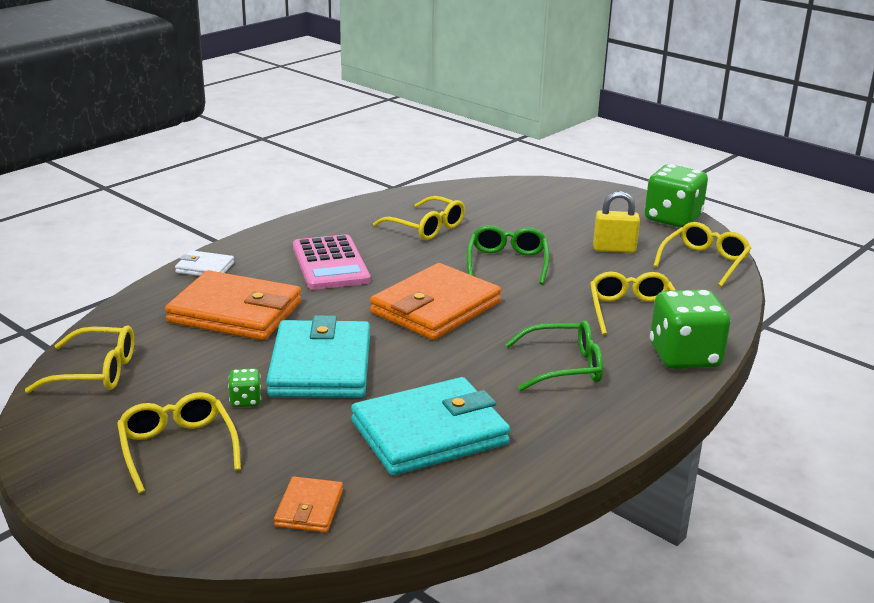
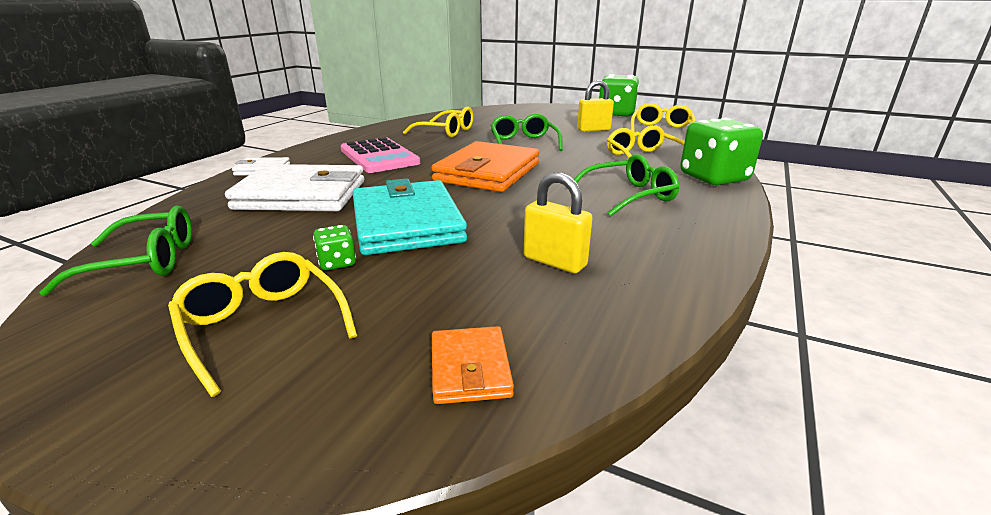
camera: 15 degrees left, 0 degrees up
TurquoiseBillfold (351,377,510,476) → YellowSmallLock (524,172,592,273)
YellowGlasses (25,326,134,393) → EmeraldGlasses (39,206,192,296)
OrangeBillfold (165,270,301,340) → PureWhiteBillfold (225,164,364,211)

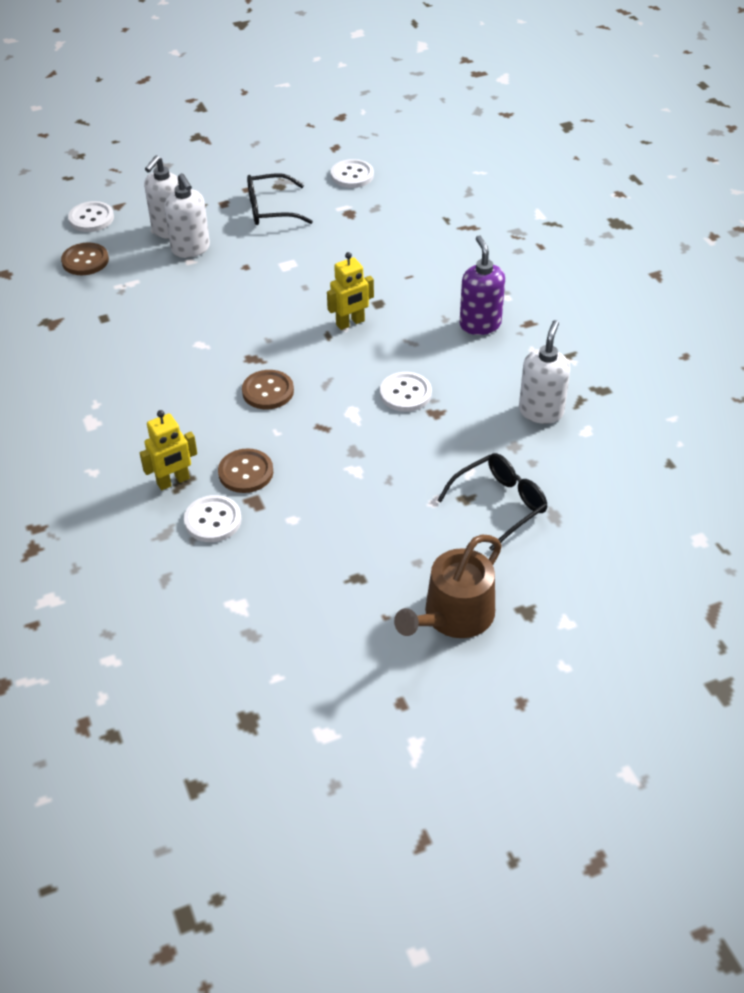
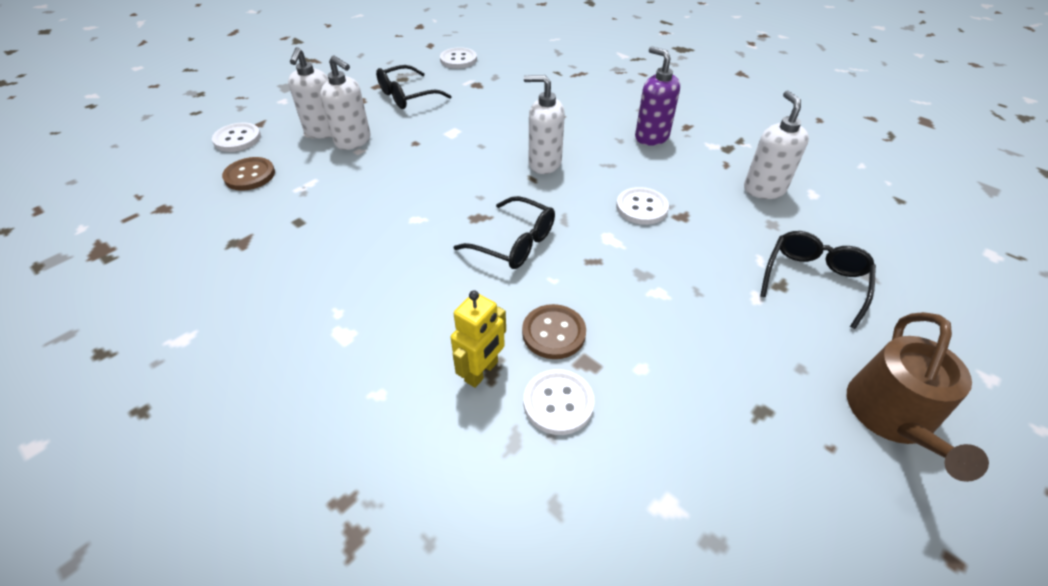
camera: 25 degrees left, 0 degrees up
BrownButton (242,370,294,409) → JetBlackGlasses (453,196,555,269)
YellowRobotFigure (327,252,374,330) → PureWhiteSoapDispenser (524,75,565,174)

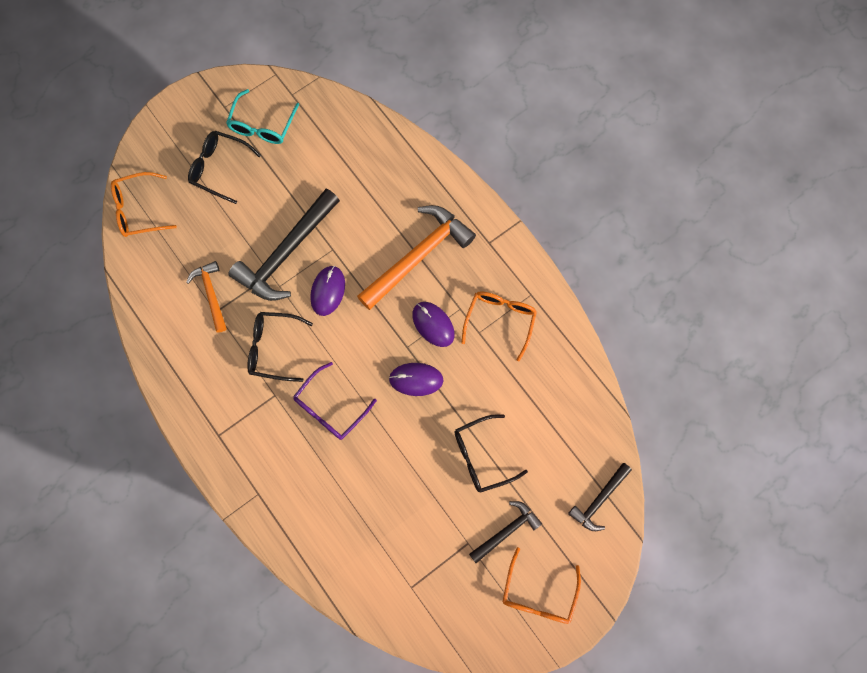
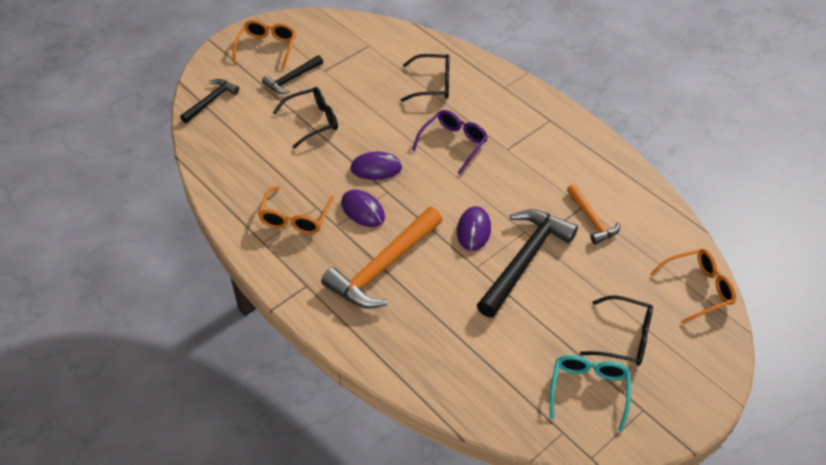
camera: 175 degrees right, 25 degrees down
JetBlackGlasses (247,312,313,382) → JetBlackGlasses (401,54,449,102), shifted

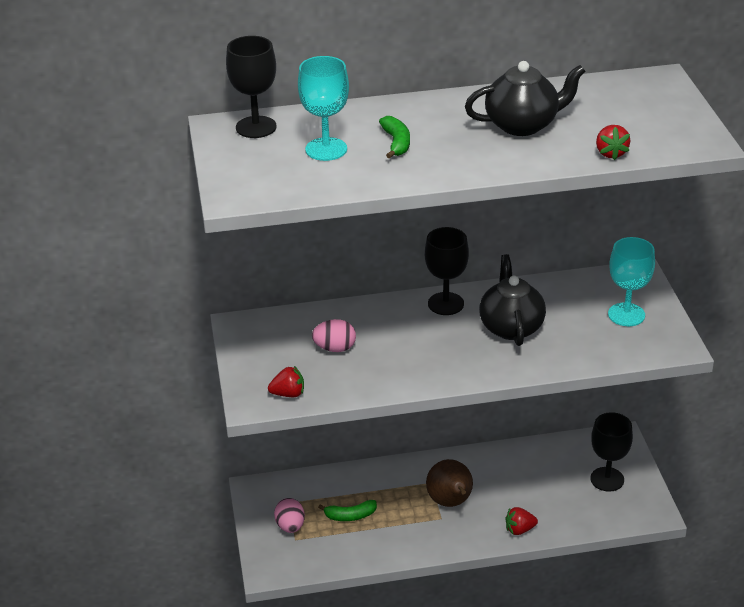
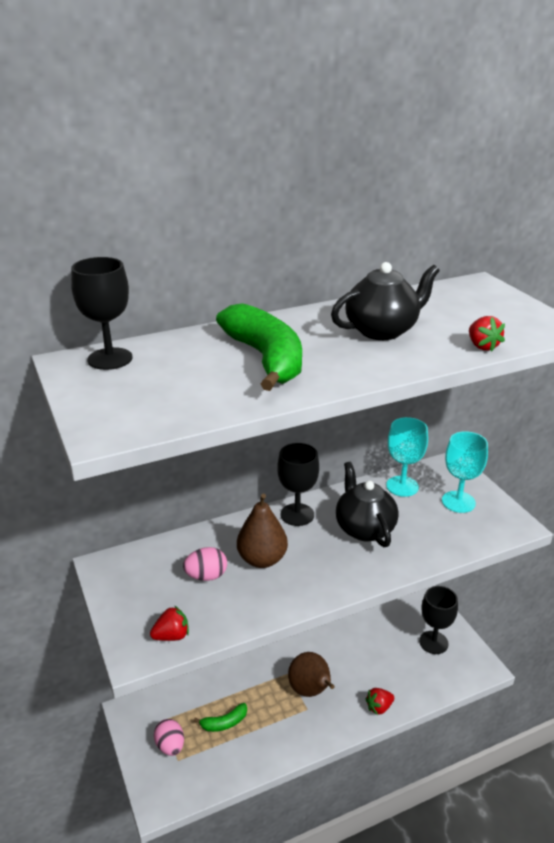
camera: 15 degrees left, 5 degrees down
- → BrownPear (237,494,288,568)
TurquoiseGoblet (298,56,349,161) → TurquoiseGoblet (386,417,428,497), shifted
EmeraldBanana (379,116,410,159) → EmeraldBanana (216,303,302,391), x2.10

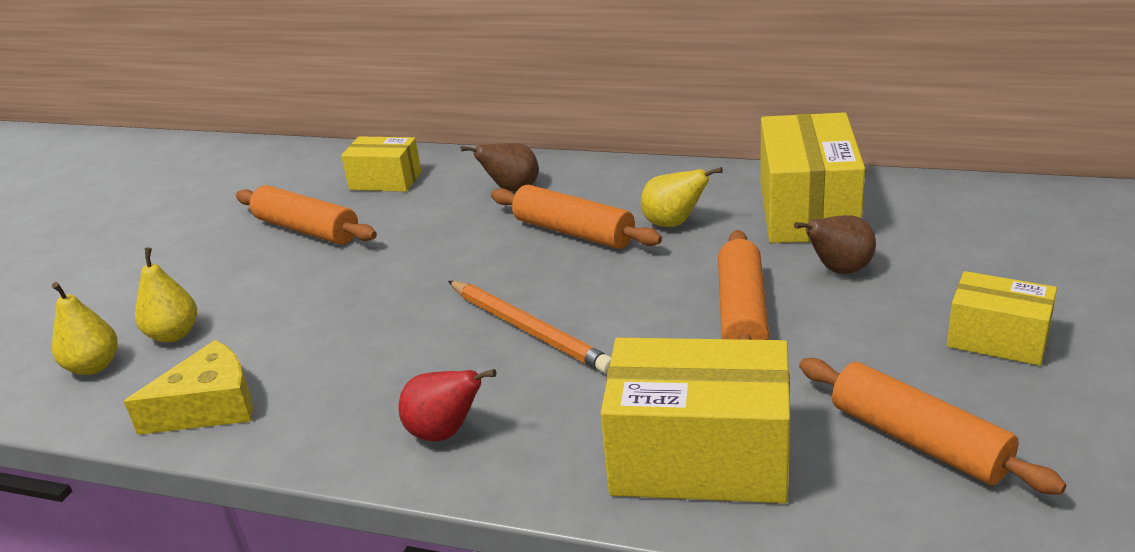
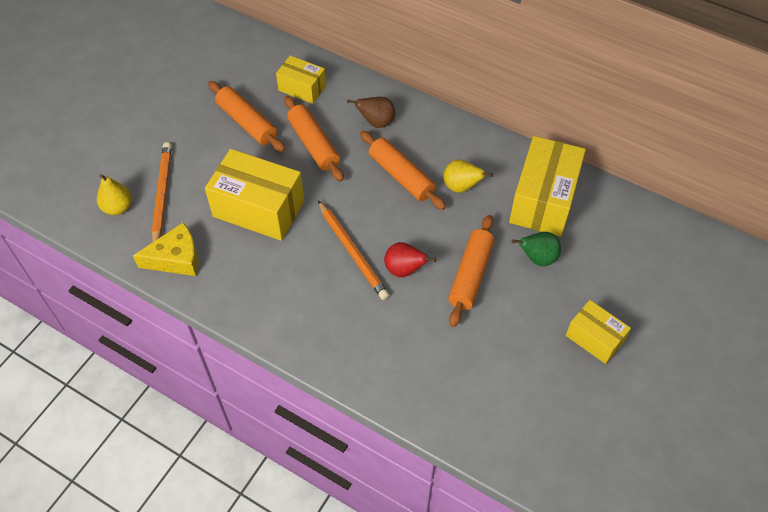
camera: 10 degrees right, 25 degrees up
RedPear (398,369,496,441) → RedPear (384,242,436,277), shifted
YellowPackage (601,338,790,503) → YellowPackage (205,149,304,241), shifted
OrangeDoughRoller (799,358,1066,495) → OrangeDoughRoller (284,96,344,182), shifted
YellowPear (135,247,197,343) → OrangeLeadPencil (152,142,172,242)
BrownPear (794,215,876,274) → EmeraldPear (511,232,561,266)

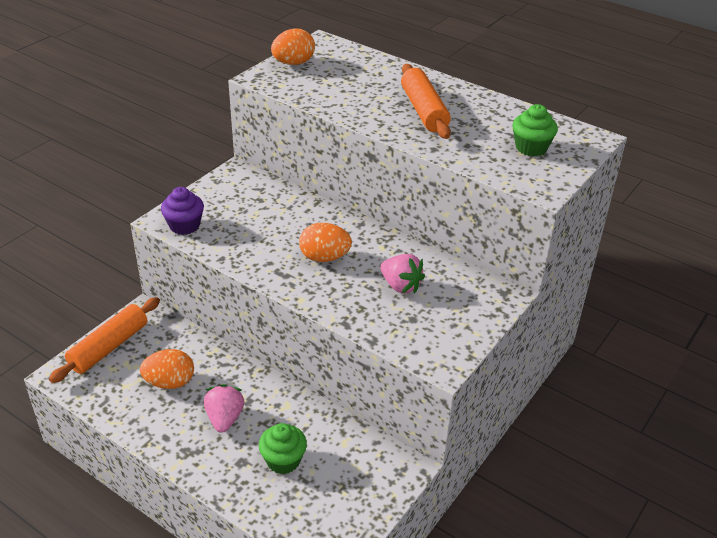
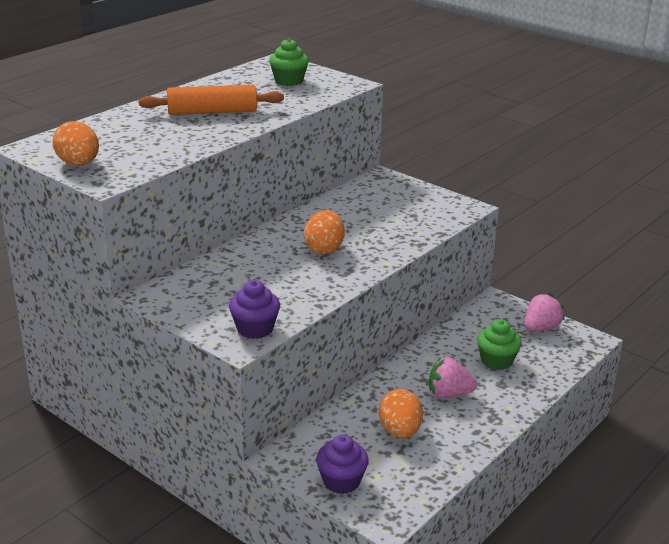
camera: 85 degrees left, 10 degrees down
RosyToyStrawberry (380,254,425,294) → RosyToyStrawberry (525,293,565,331), shifted
OrangeDoughRoller (49,297,160,383) → RoyalPurpleCupcake (316,435,369,494)

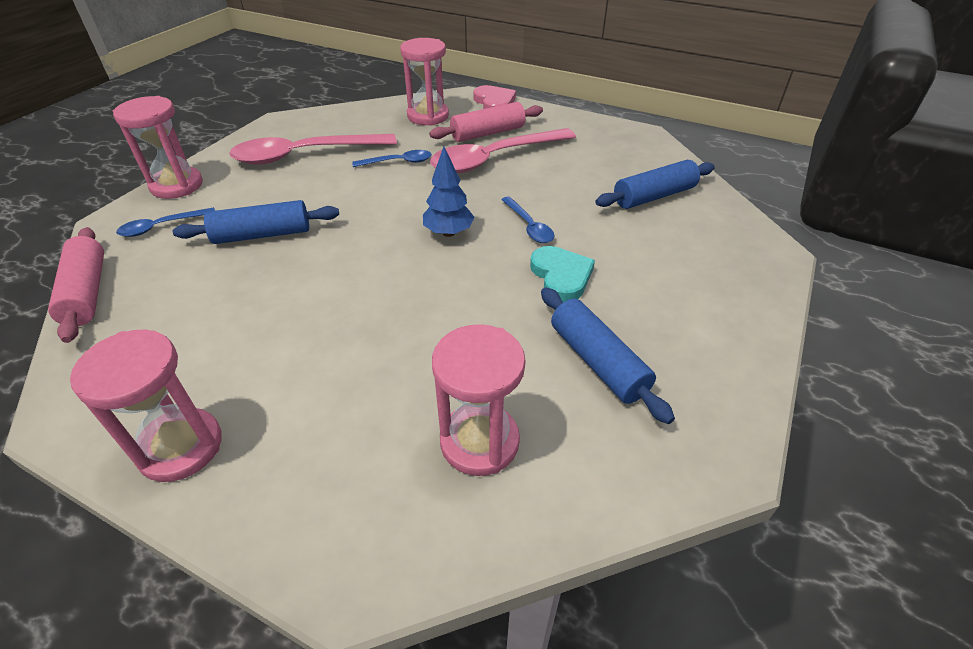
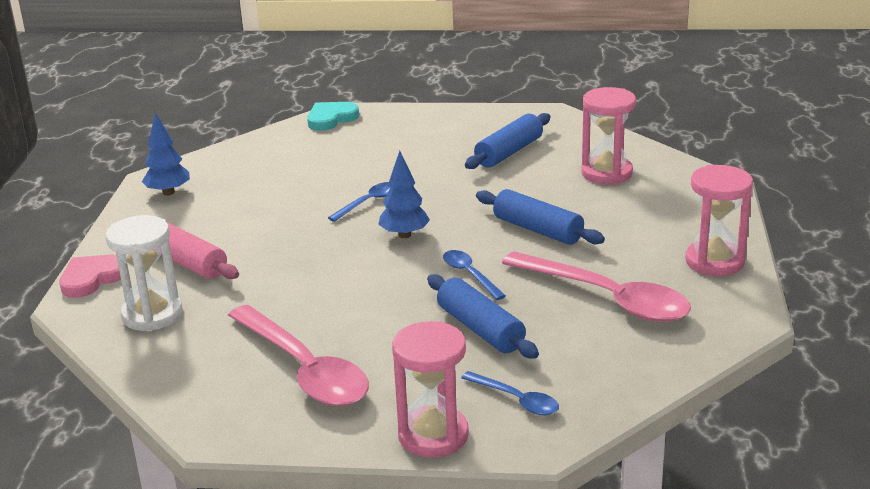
camera: 110 degrees left, 15 degrees down
RosyDoughRoller (48,227,104,343) → -
- → CobaltFirTree (142,113,190,196)
CobaltSpoon (352,150,432,167) → CobaltSpoon (443,250,506,300), shifted
RosySpoon (430,128,576,173) → RosySpoon (502,251,691,322), shifted
TurquoiseLoveHeart (530,246,595,302) → TurquoiseLoveHeart (307,102,359,131), shifted
CobaltDoughRoller (595,160,715,209) → CobaltDoughRoller (476,189,605,245), shifted
RosyHourglass (400,38,449,126) → PureWhiteHourglass (105,215,183,332)

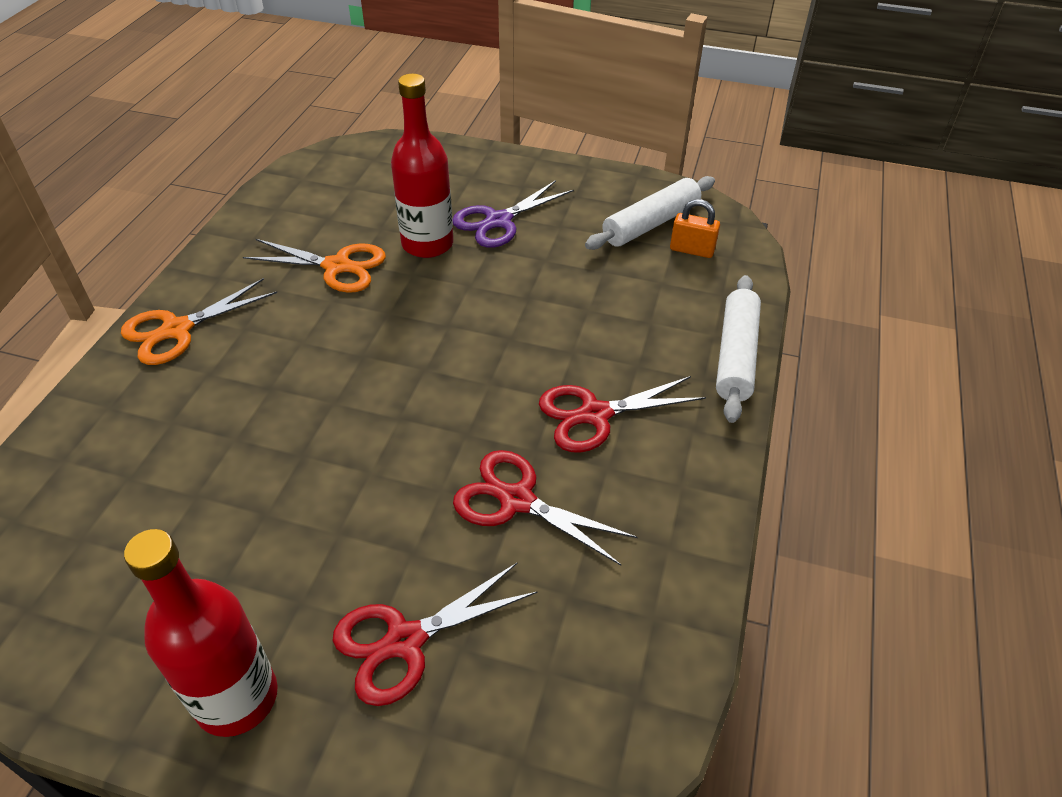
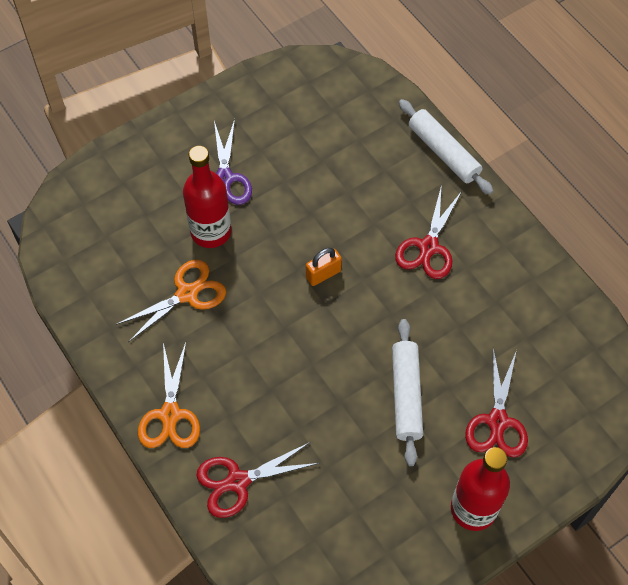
camera: 50 degrees left, 15 degrees up
RedShears (453,450,638,566) → RedShears (196,442,319,518), shifted
PureWhiteDoughRoller (585,176,715,250) → PureWhiteDoughRoller (392,319,423,466), shifted
OrangeSmallLock (670,199,720,258) → OrangeSmallLock (306,248,342,286), shifted

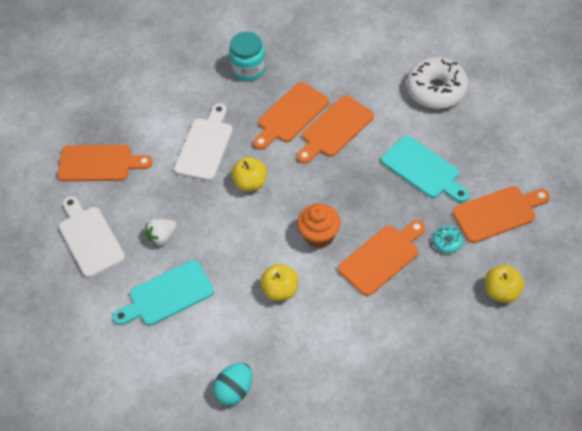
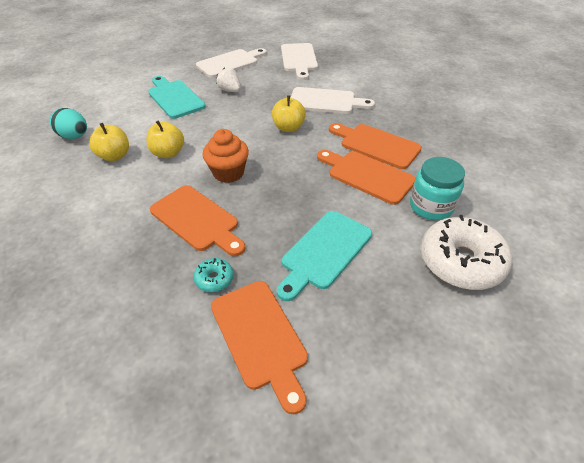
camera: 80 degrees right, 10 degrees down
TurquoisePreserveJar (229,32,266,81) → TurquoisePreserveJar (410,157,465,220), shifted
YellowApple (485,265,524,303) → YellowApple (89,123,129,161), shifted
OrangeBreadBoard (58,145,153,181) → PureWhiteBreadBoard (281,43,318,80)

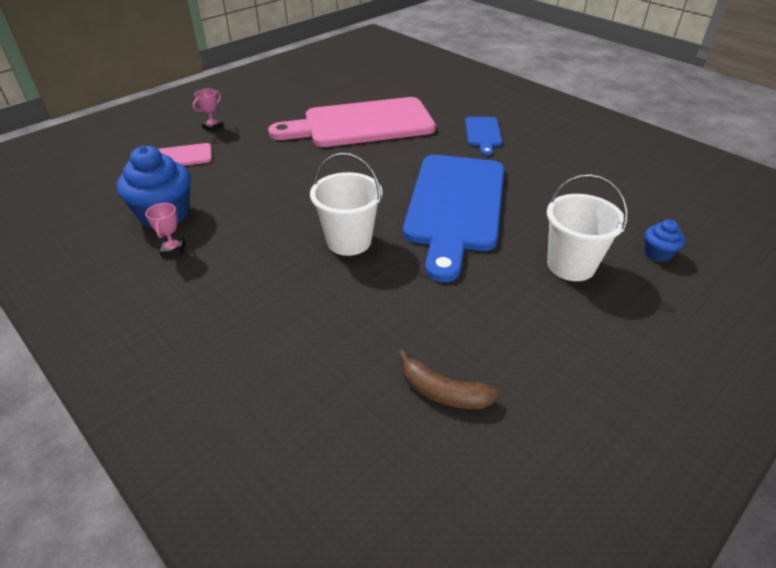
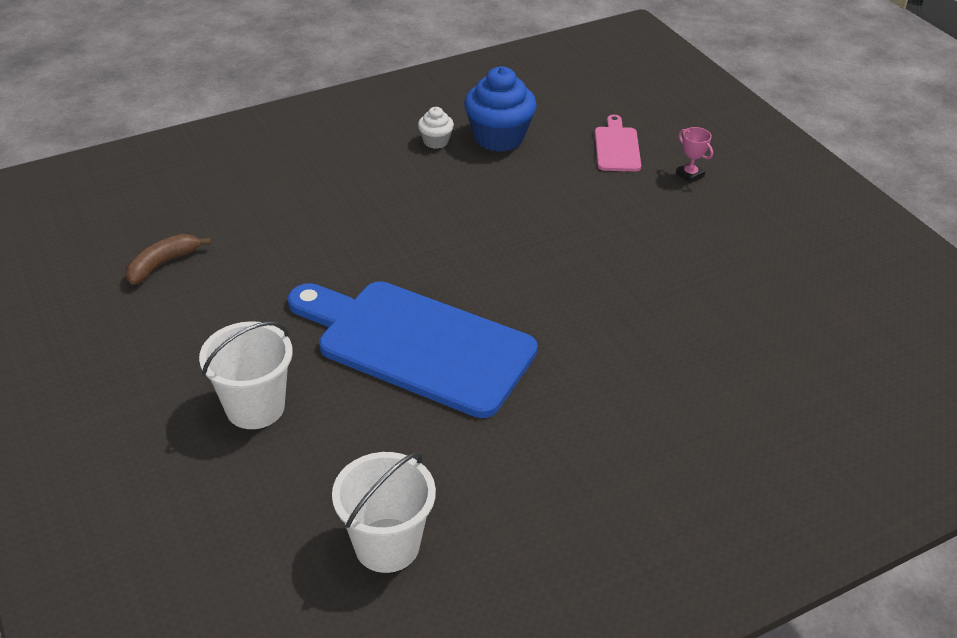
camera: 105 degrees right, 0 degrees up
RosyBreadBoard (268,97,436,147) → -
CobaltBreadBoard (465,117,502,156) → -
CobaltCupcake (644,219,685,262) → -
PureWhiteSandBucket (310,153,382,256) → PureWhiteSandBucket (332,451,436,573), shifted
RosyAwardCup (145,203,186,257) → PureWhiteCupcake (418,107,454,149)

